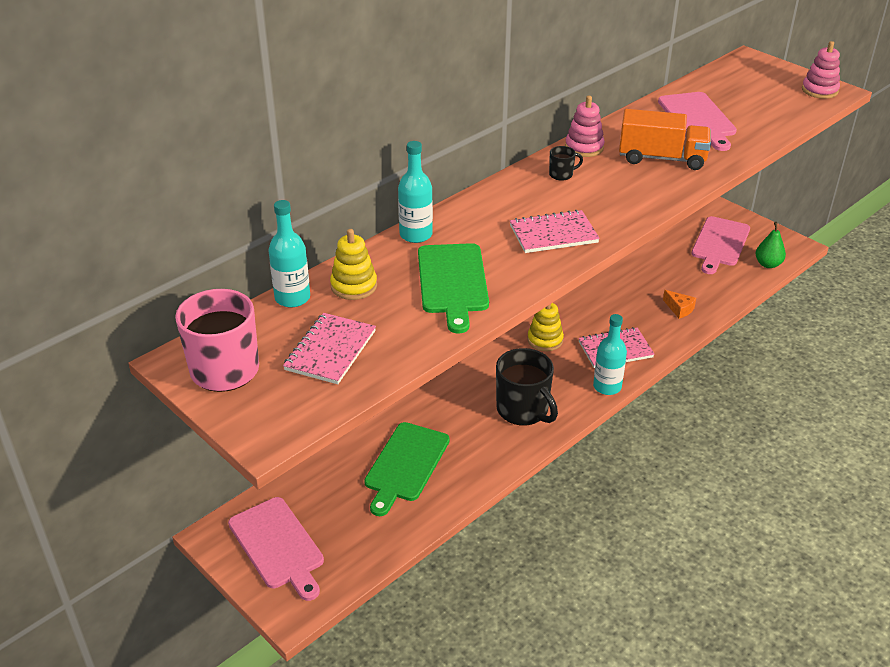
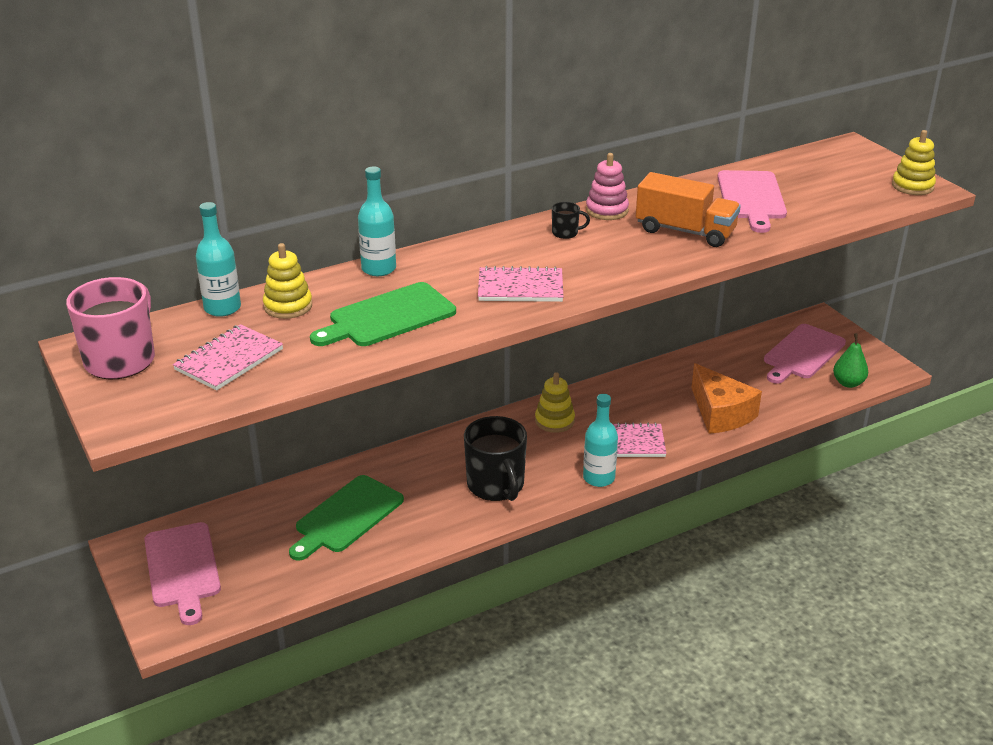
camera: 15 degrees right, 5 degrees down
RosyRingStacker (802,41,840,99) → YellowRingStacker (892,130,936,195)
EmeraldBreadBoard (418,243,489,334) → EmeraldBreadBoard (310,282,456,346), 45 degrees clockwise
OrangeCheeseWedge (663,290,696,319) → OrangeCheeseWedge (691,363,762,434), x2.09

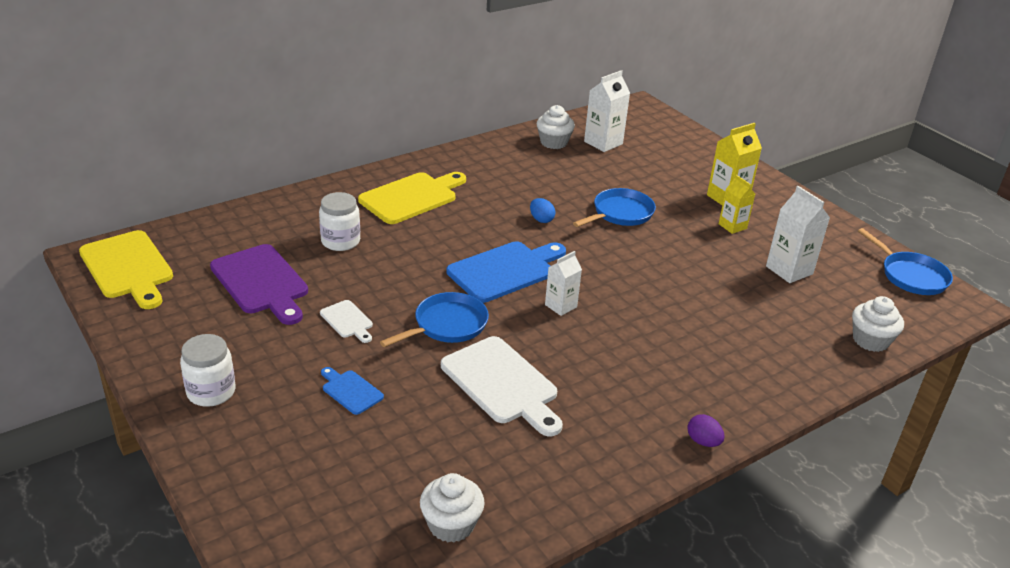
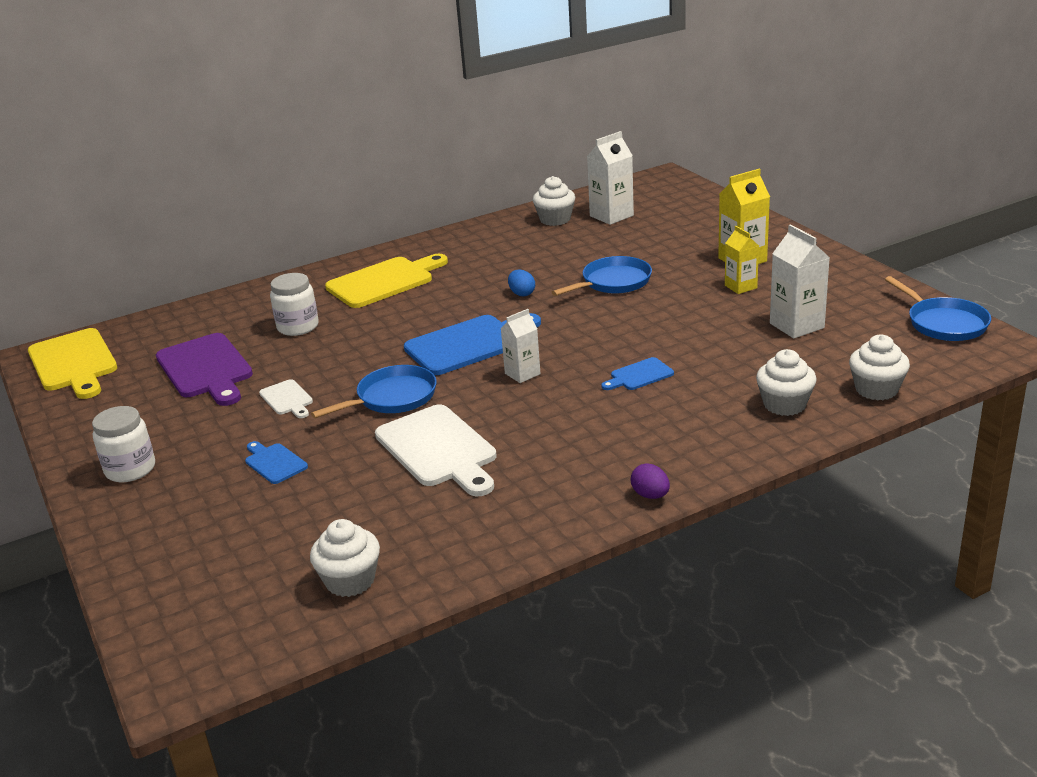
camera: 10 degrees right, 5 degrees down
- → CobaltBreadBoard (601,357,674,390)
- → PureWhiteCupcake (756,349,817,416)

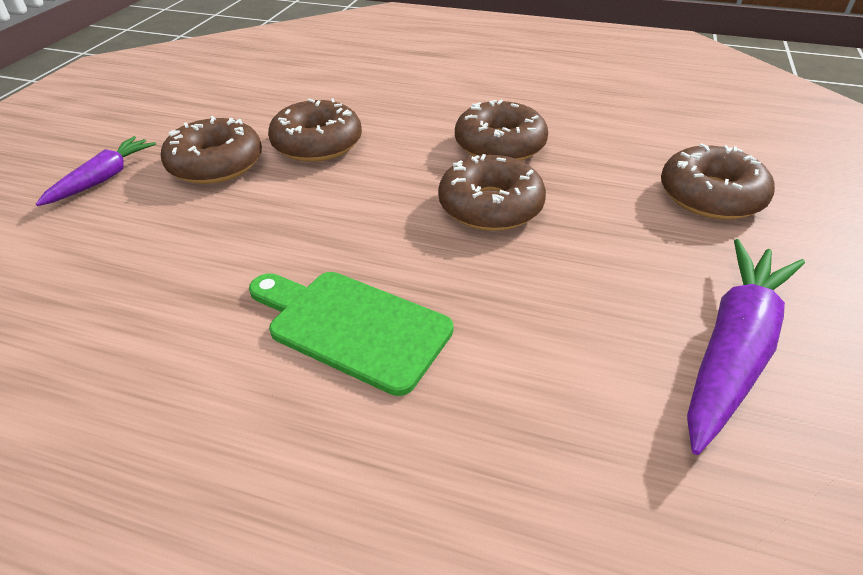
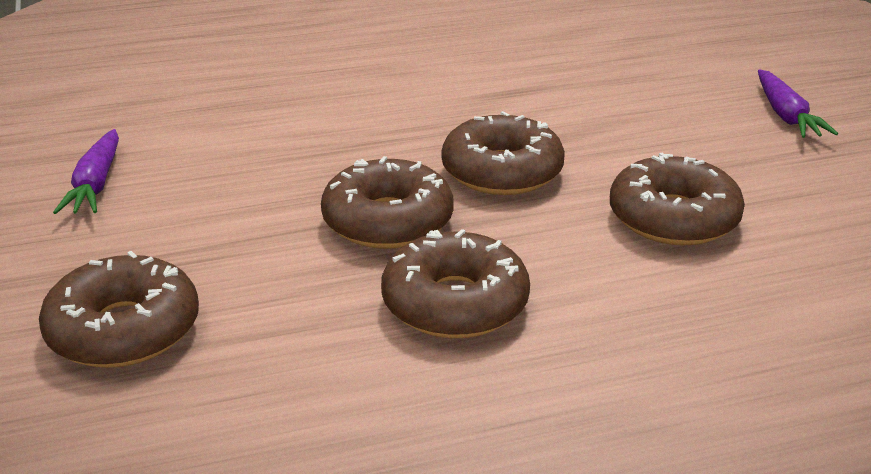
camera: 145 degrees right, 10 degrees down
EmeraldBreadBoard (249,272,454,396) → -
BrownDoughnut (161,116,262,184) → BrownDoughnut (442,111,565,195), shifted
RoyalPurpleCarrot (687,239,805,455) → RoyalPurpleCarrot (53,129,119,214), x0.61

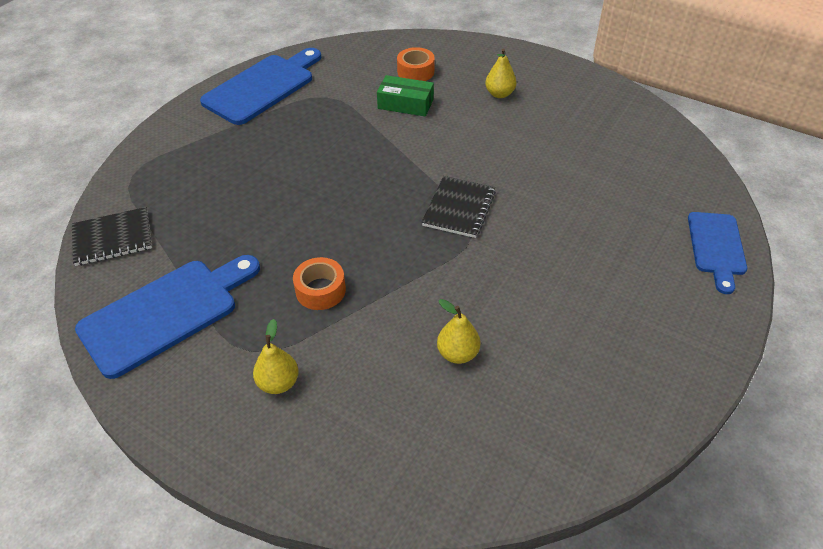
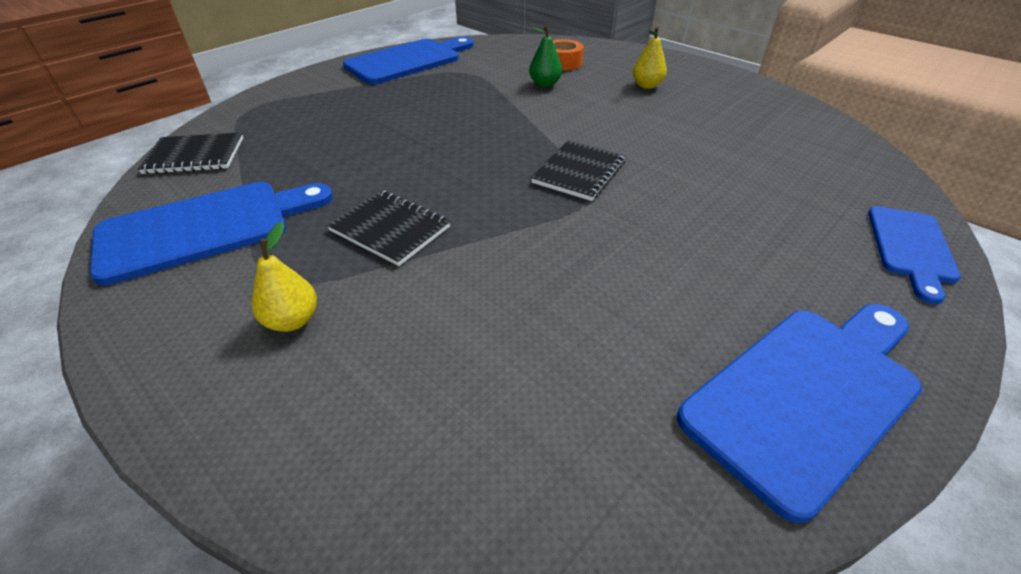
camera: 10 degrees right, 5 degrees down
YellowPear (437,299,480,364) → -
- → CobaltBreadBoard (677,304,922,523)
OrangeStickyTape (293,257,346,310) → JetBlackNotepad (326,190,450,266)
EmeraldPackage (377,75,434,117) → EmeraldPear (529,25,562,87)

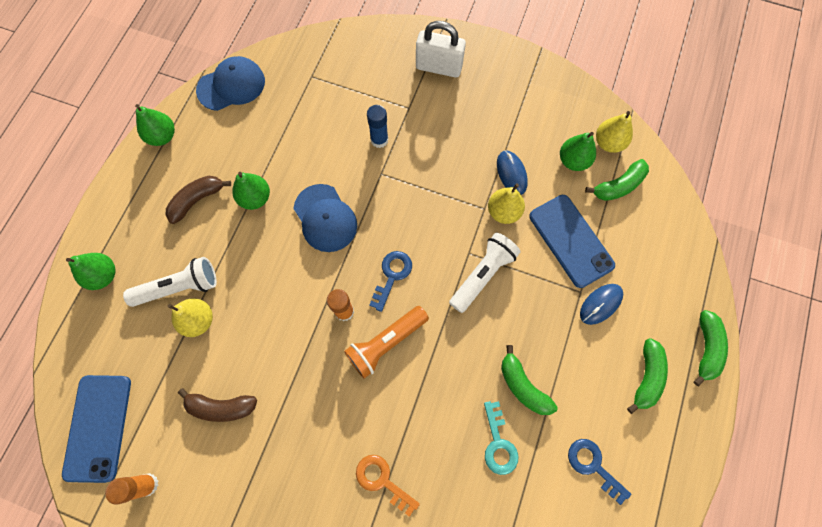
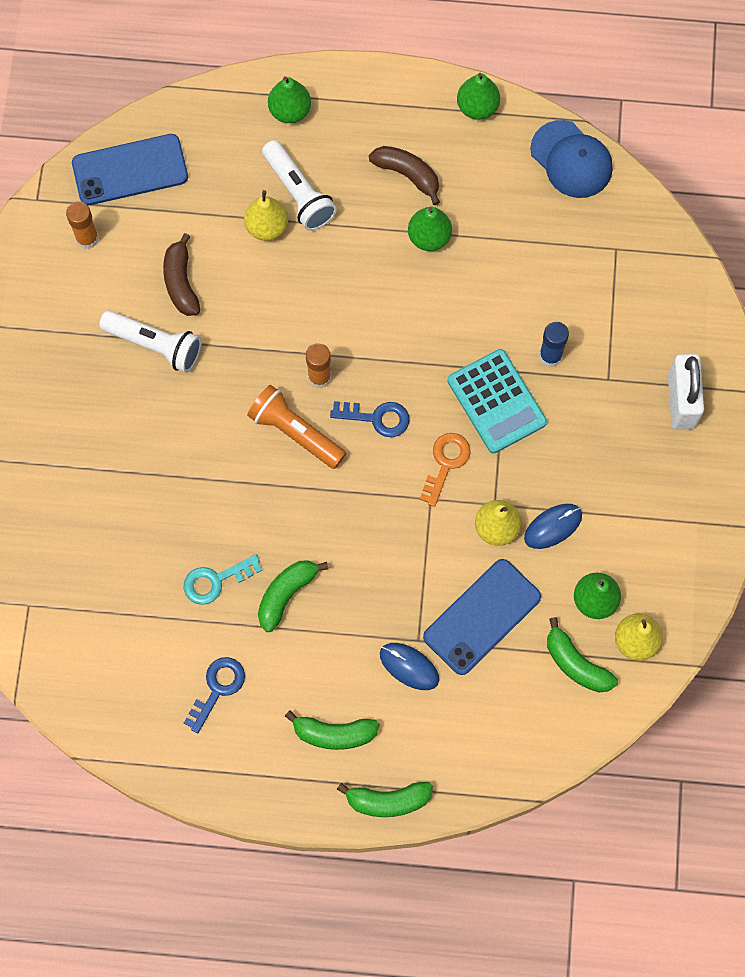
camera: 75 degrees right, 0 degrees up
CobaltPeakedCap (293,184,357,252) → -
- → TurquoisePocketCalculator (447,349,547,453)
OrangeDoorKey (356,455,420,517) → OrangeDoorKey (420,433,470,507), shifted
PureWhiteFlashlight (449,233,521,313) → PureWhiteFlashlight (99,310,202,373), shifted

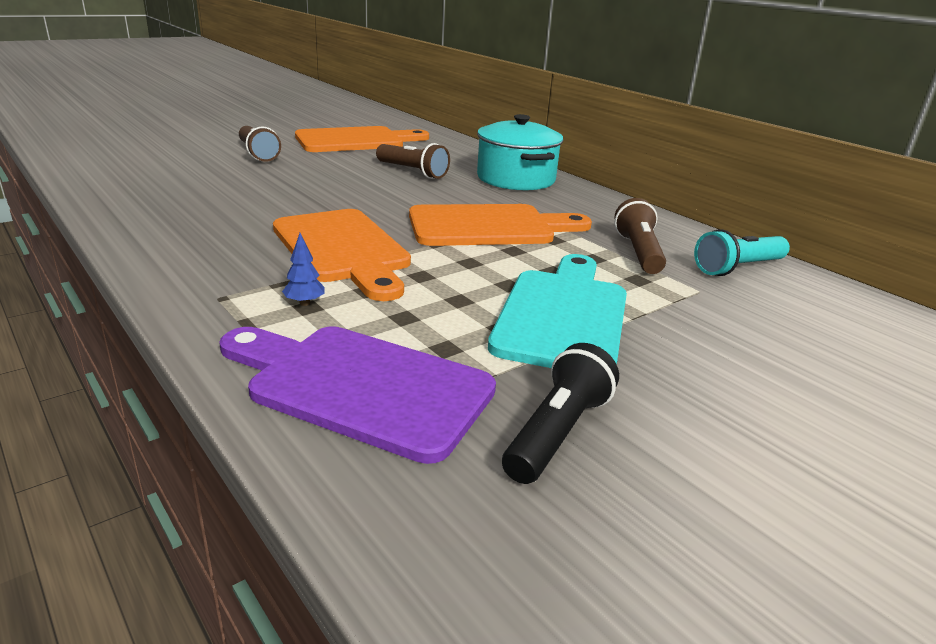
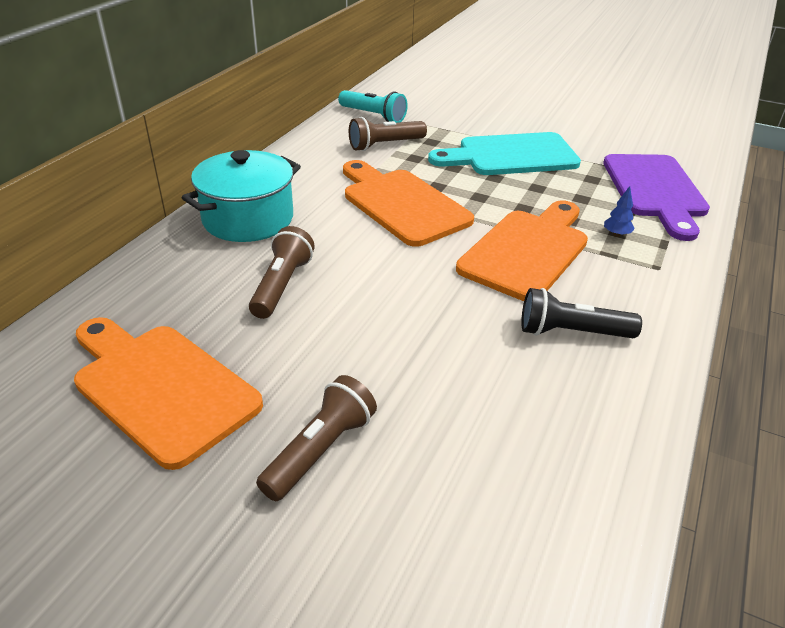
camera: 115 degrees left, 10 degrees up
JetBlackFlashlight (502,343,619,484) → JetBlackFlashlight (521,288,642,338), shifted

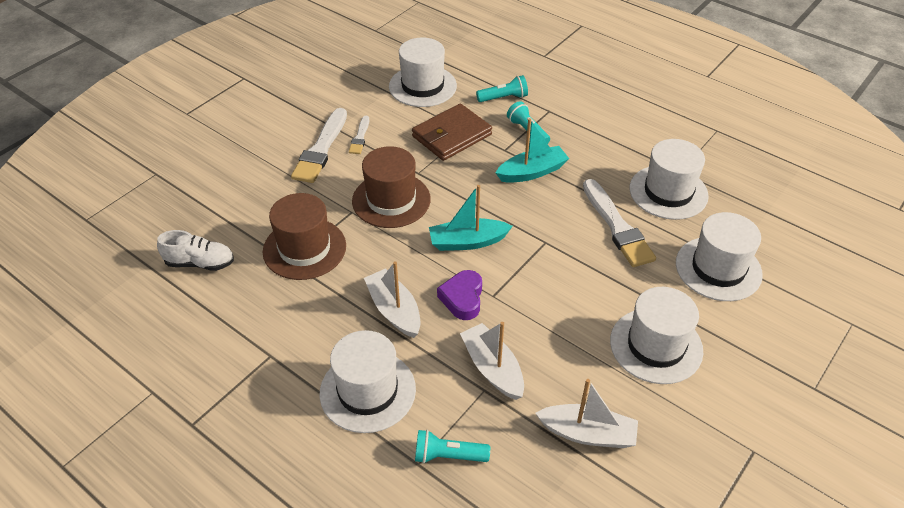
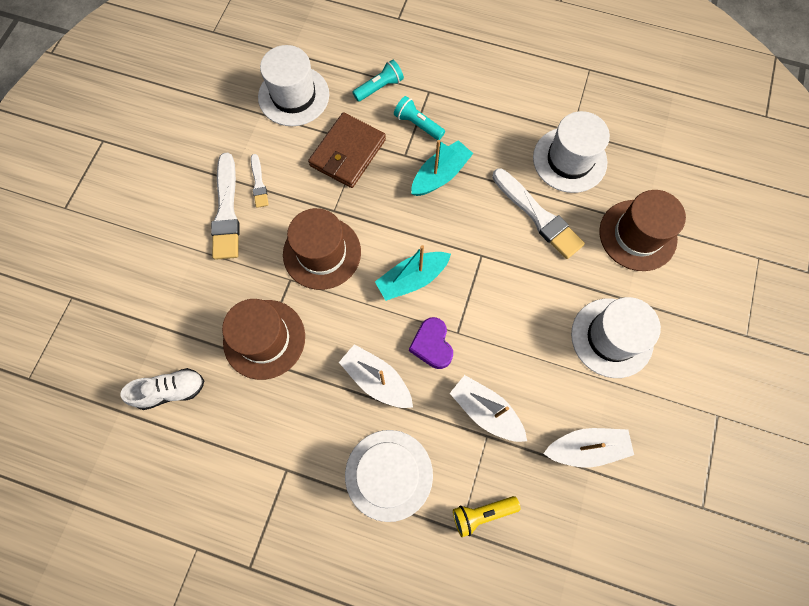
camera: 20 degrees left, 25 degrees up
TurquoiseFlashlight (415,430,490,464) → YellowFlashlight (453,496,521,537)
PureWhiteHat (676,212,763,301) → BrownHat (599,190,686,271)

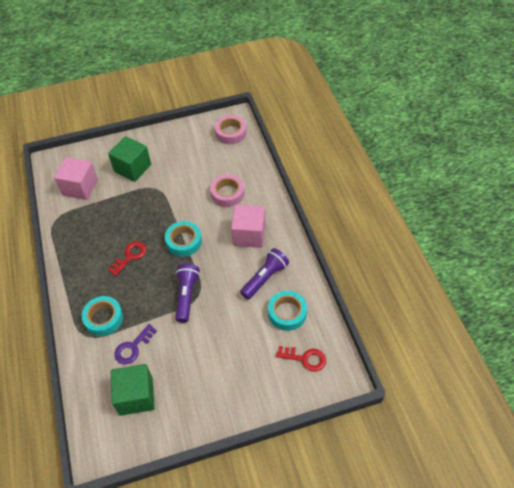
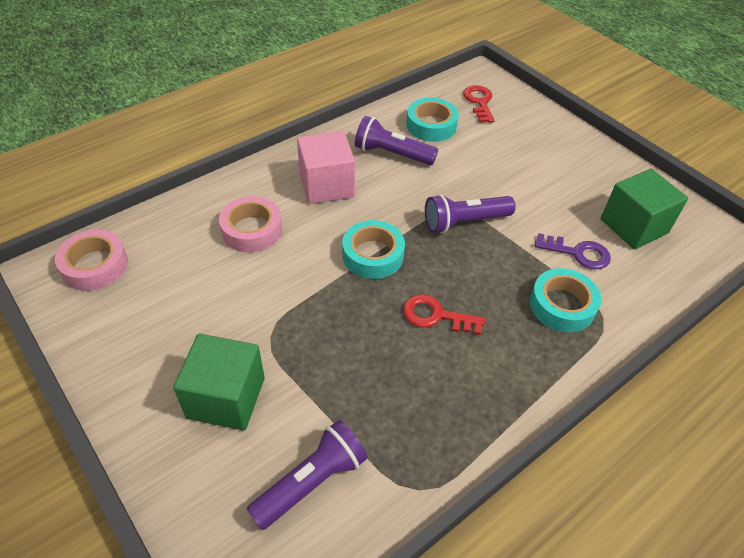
camera: 115 degrees left, 5 degrees down
RosyCube (54,157,98,200) → RoyalPurpleFlashlight (247,420,368,530)

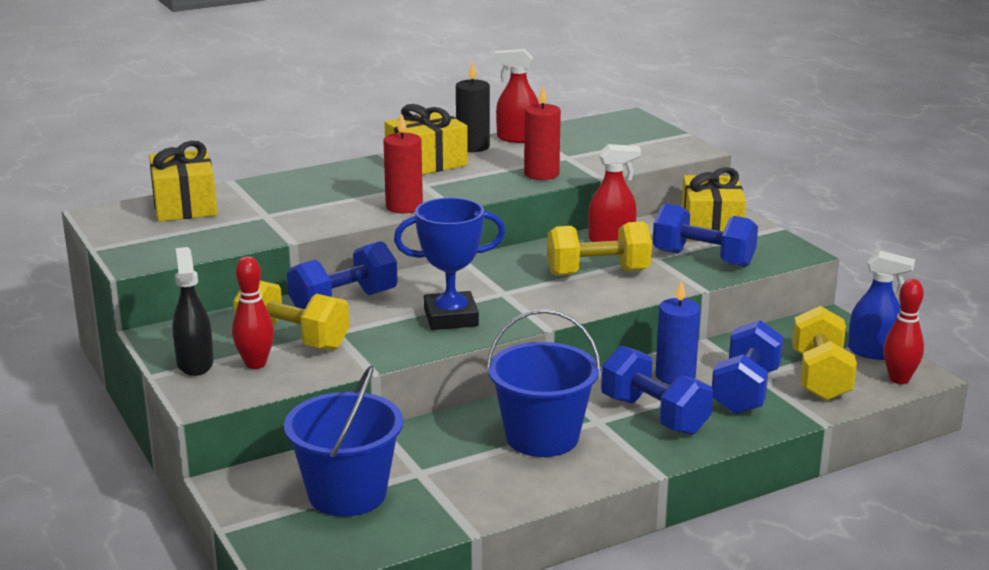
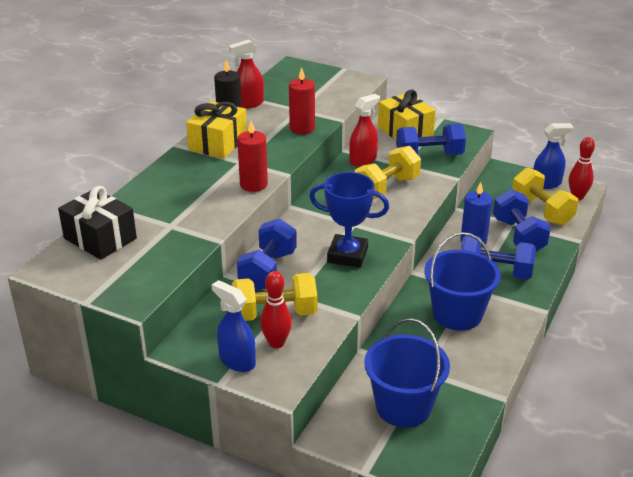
camera: 35 degrees left, 10 degrees up
YellowGift (149,141,217,222) → JetBlackGift (58,186,137,260)
JetBlackSprayCleaner (173,247,214,376) → CobaltSprayCleaner (212,280,256,372)
CobaltAwardCup (394,198,506,330) → CobaltAwardCup (309,172,389,268), 60 degrees clockwise

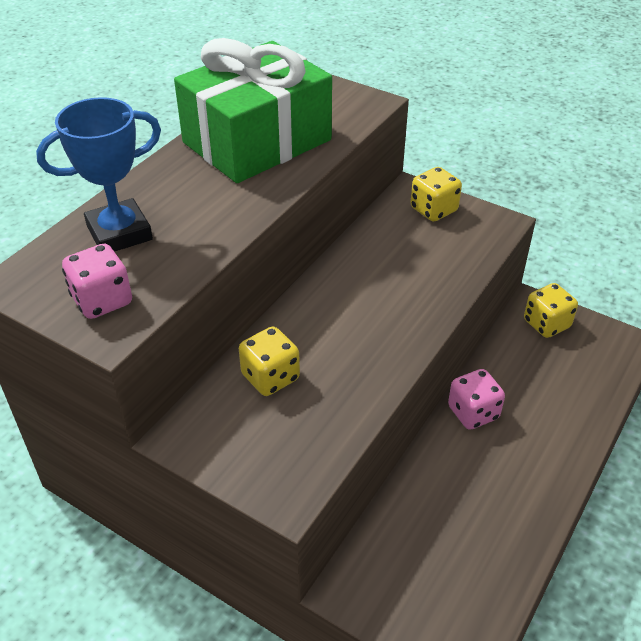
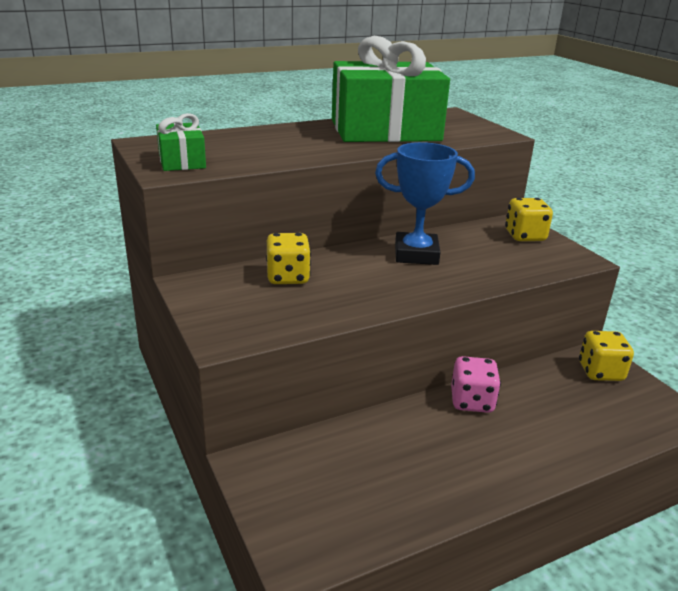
camera: 30 degrees right, 15 degrees down
CobaltAwardCup (36,97,161,252) → CobaltAwardCup (375,142,475,265), shifted
RosyDie (62,244,132,319) → EmeraldGift (156,113,206,171)

